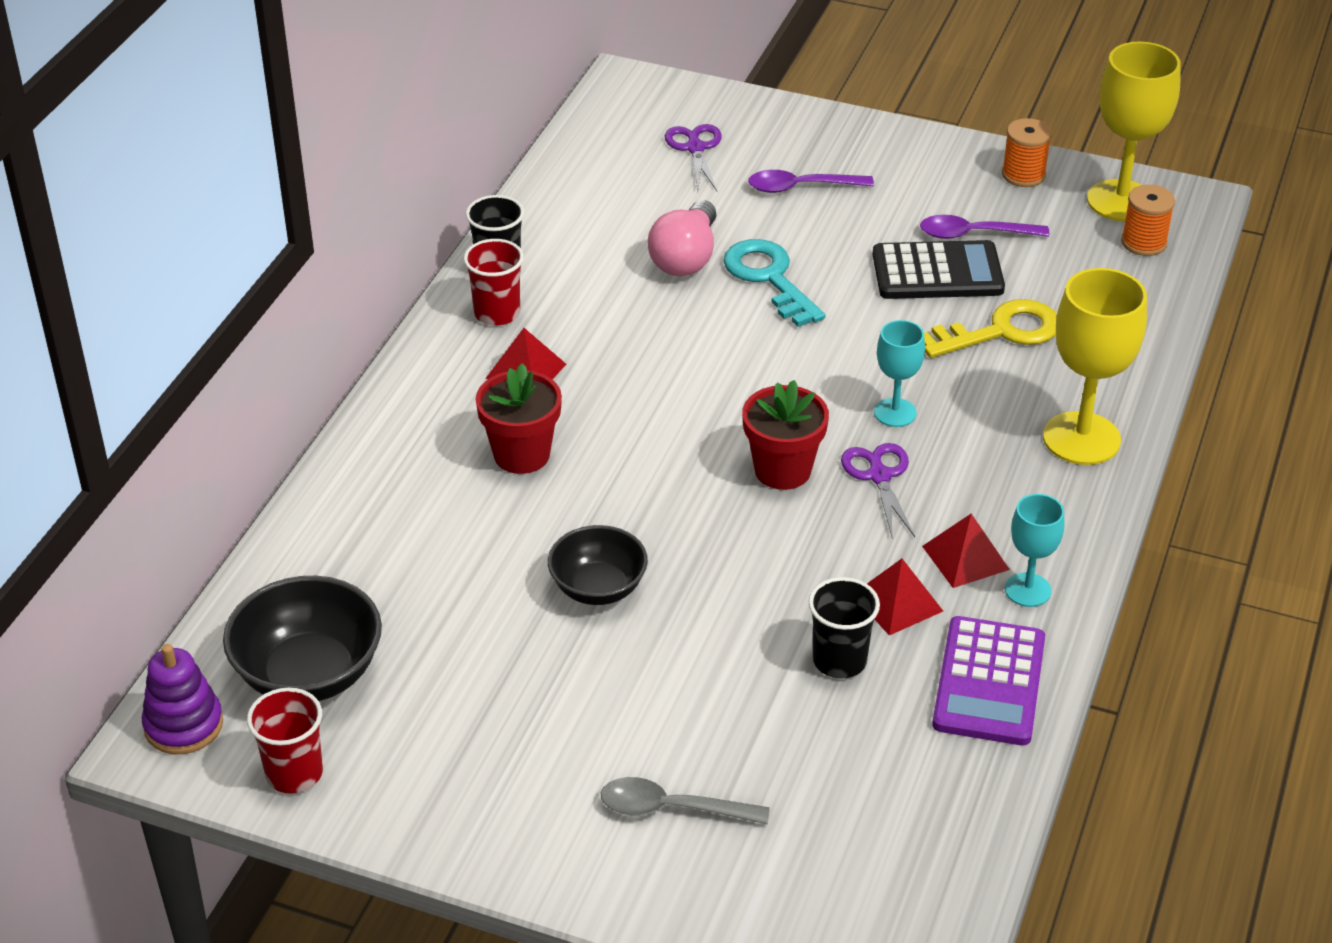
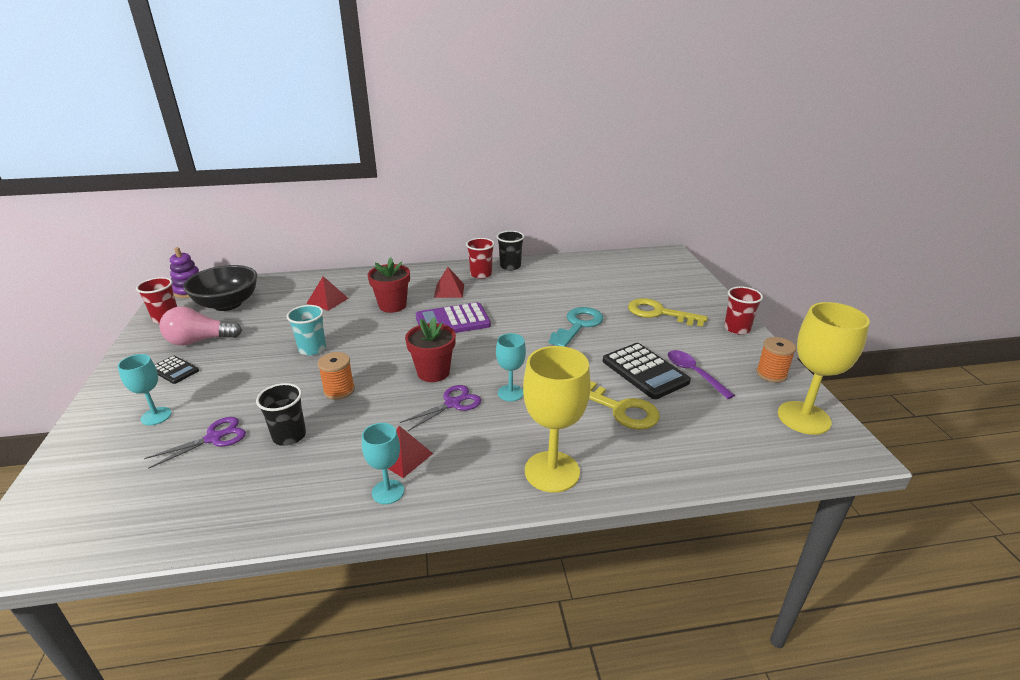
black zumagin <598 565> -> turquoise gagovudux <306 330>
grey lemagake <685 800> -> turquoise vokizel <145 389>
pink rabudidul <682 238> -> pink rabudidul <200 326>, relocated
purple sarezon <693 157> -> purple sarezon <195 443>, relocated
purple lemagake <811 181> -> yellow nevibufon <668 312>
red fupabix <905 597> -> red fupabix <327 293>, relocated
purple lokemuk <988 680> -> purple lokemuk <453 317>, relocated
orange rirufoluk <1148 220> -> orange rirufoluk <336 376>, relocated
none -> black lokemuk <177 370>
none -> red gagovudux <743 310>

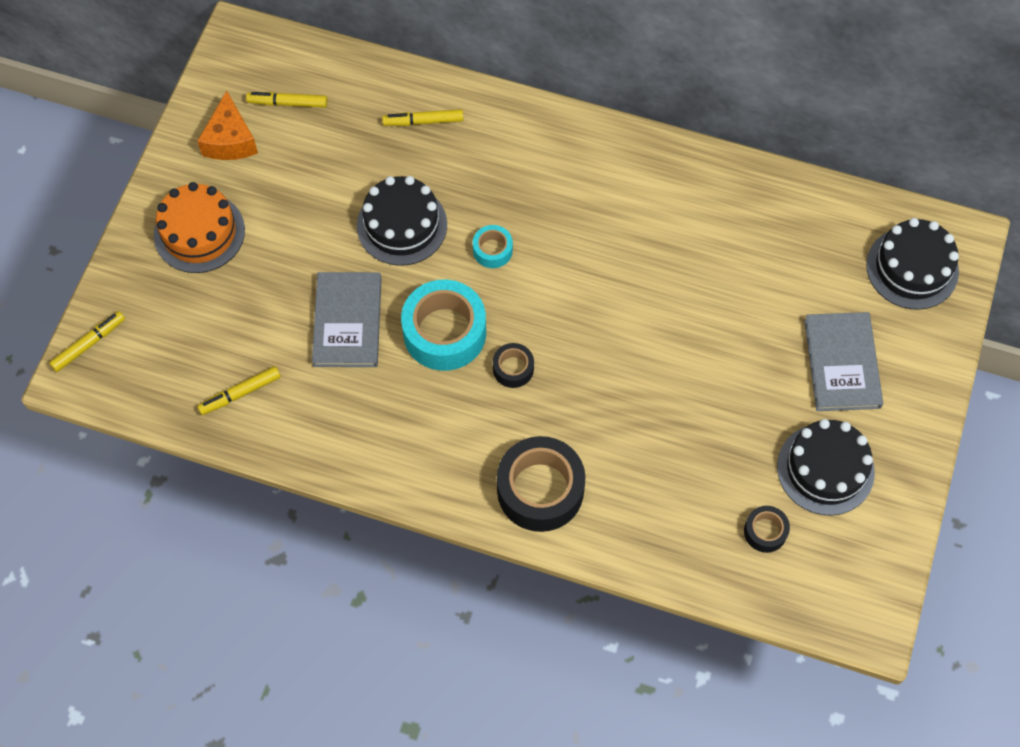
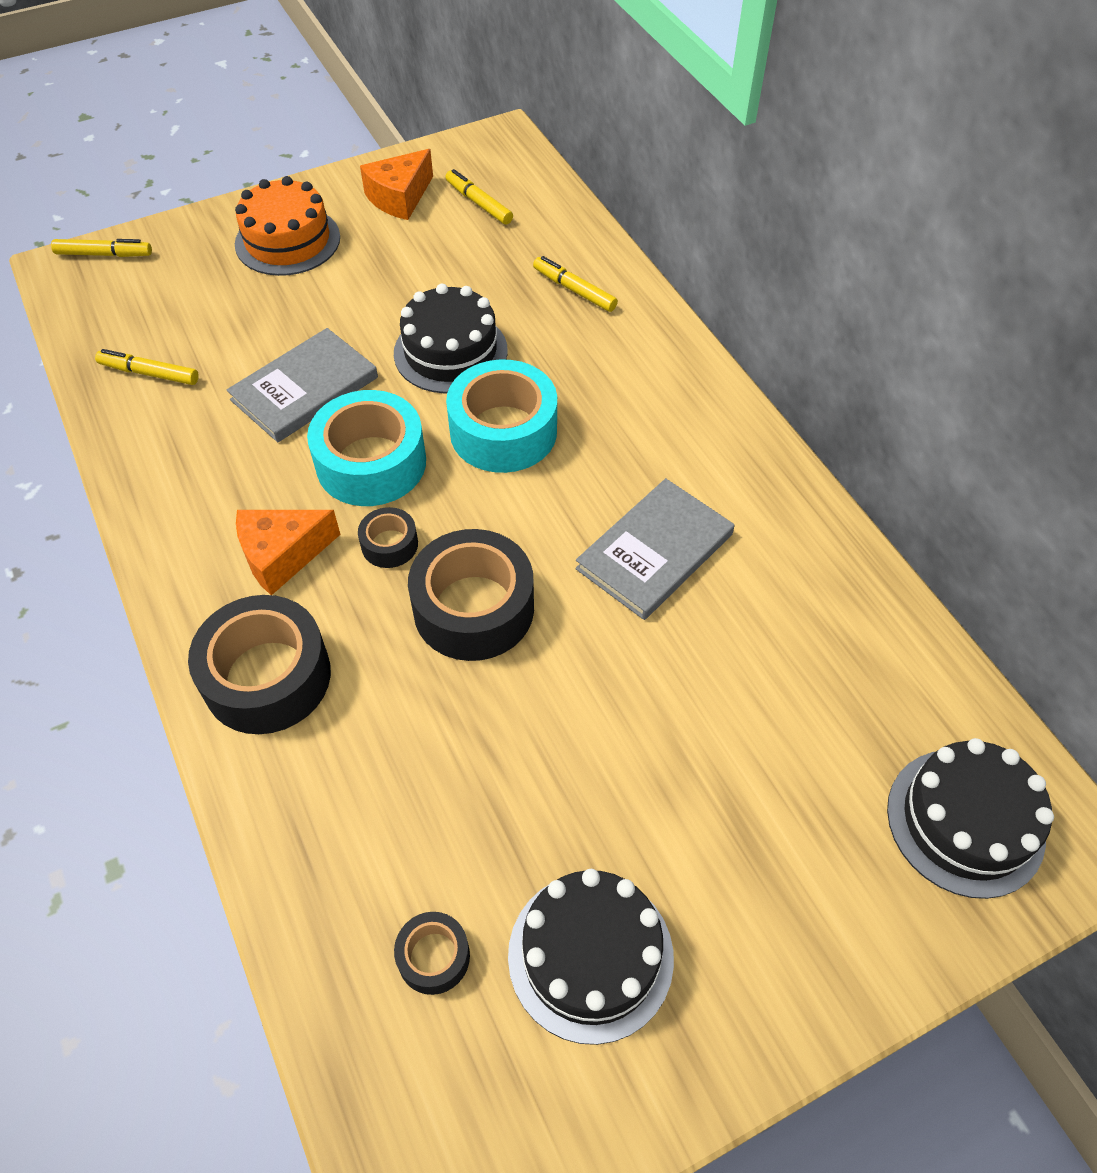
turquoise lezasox <493 246> -> turquoise lezasox <501 416>, x2.04
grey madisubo <843 361> -> grey madisubo <654 549>, relocated
none -> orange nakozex <288 552>
none -> black lezasox <471 595>

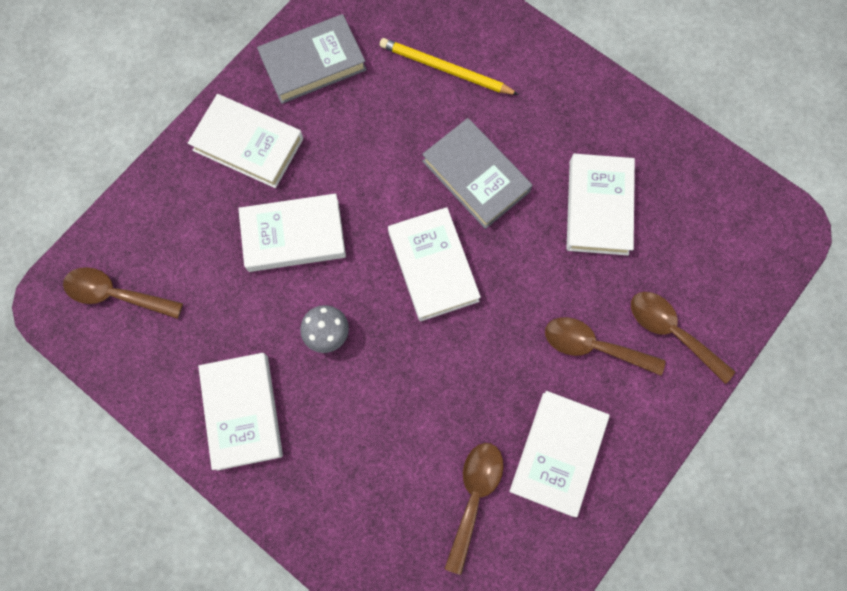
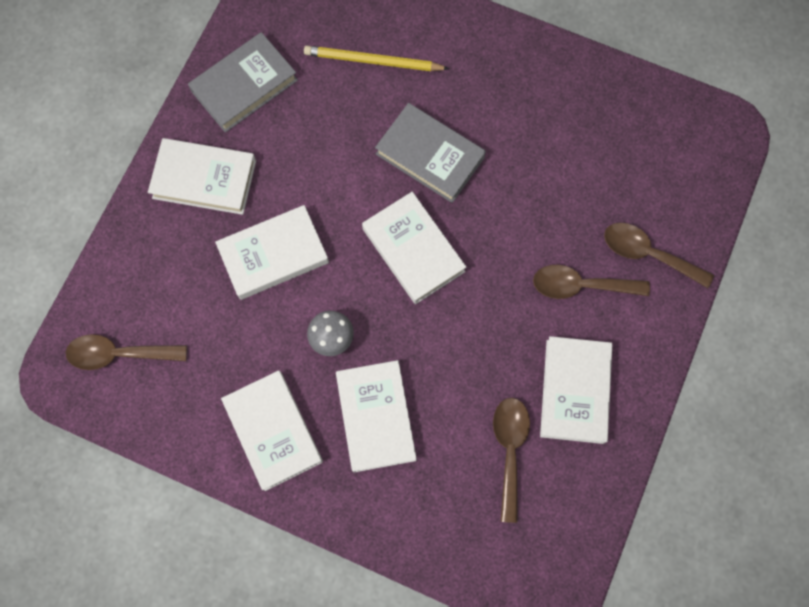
white madisubo <600 205> -> white madisubo <376 416>, relocated

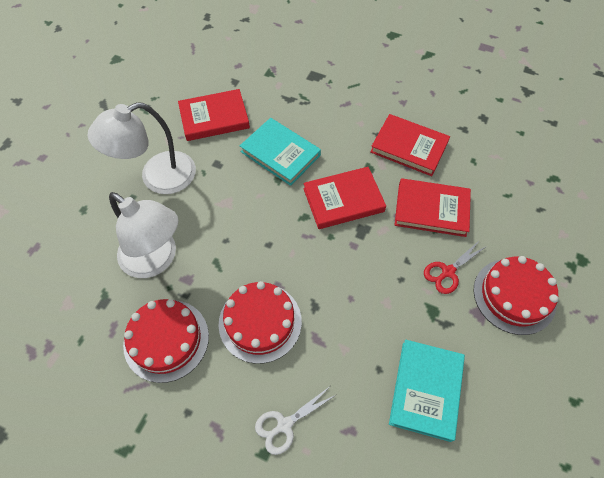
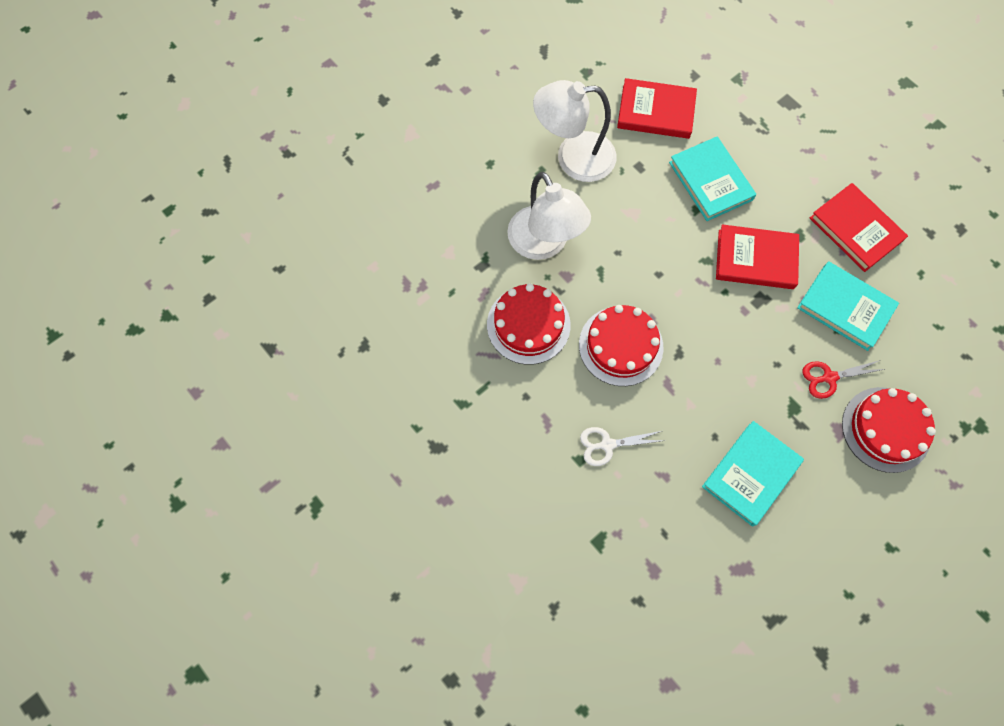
red madisubo <433 207> -> turquoise madisubo <848 306>

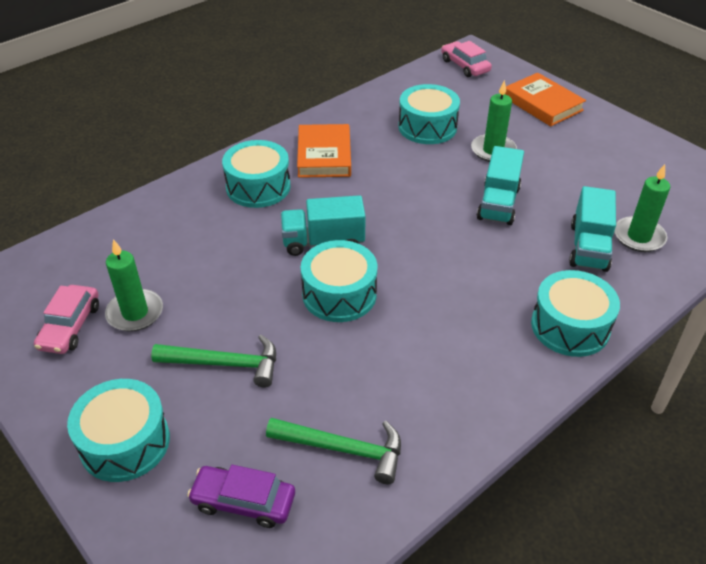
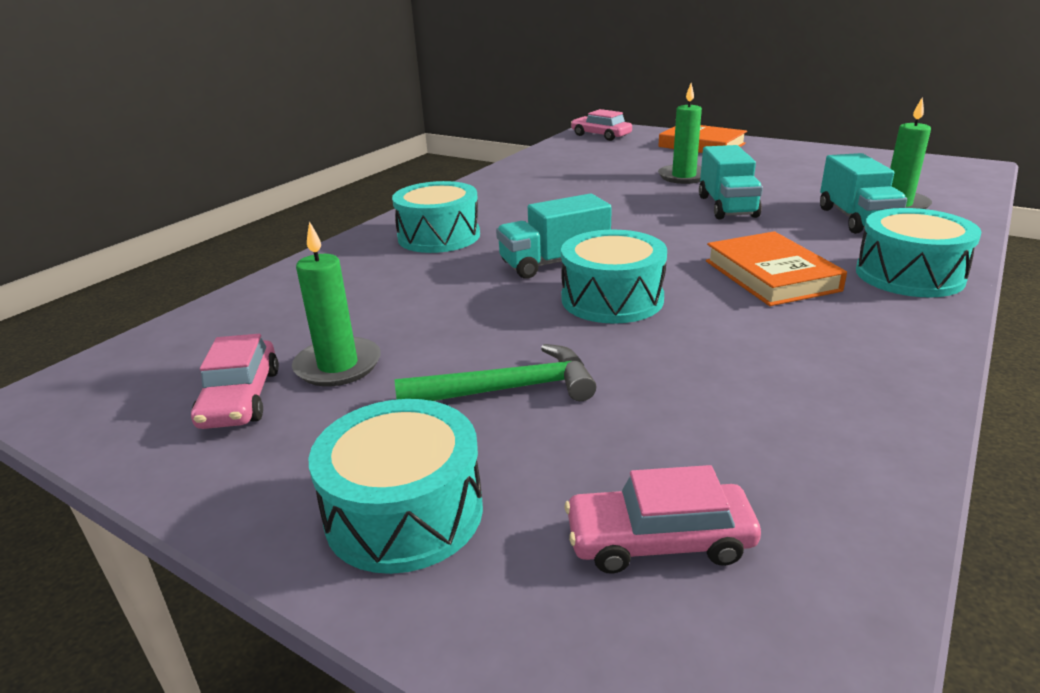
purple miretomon <241 496> -> pink miretomon <663 519>
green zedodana <333 451> -> none
orange madisubo <324 151> -> orange madisubo <776 268>, relocated
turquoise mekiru <429 114> -> none

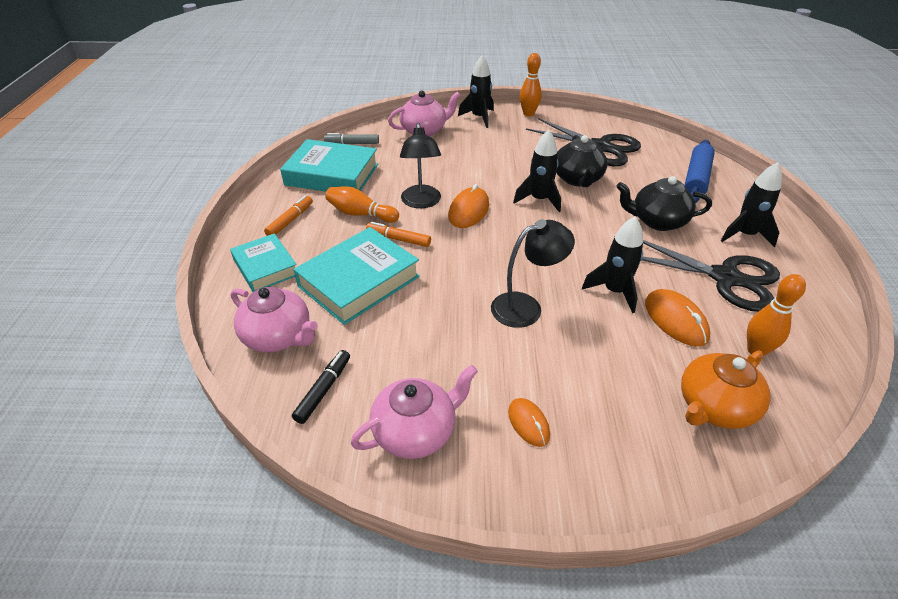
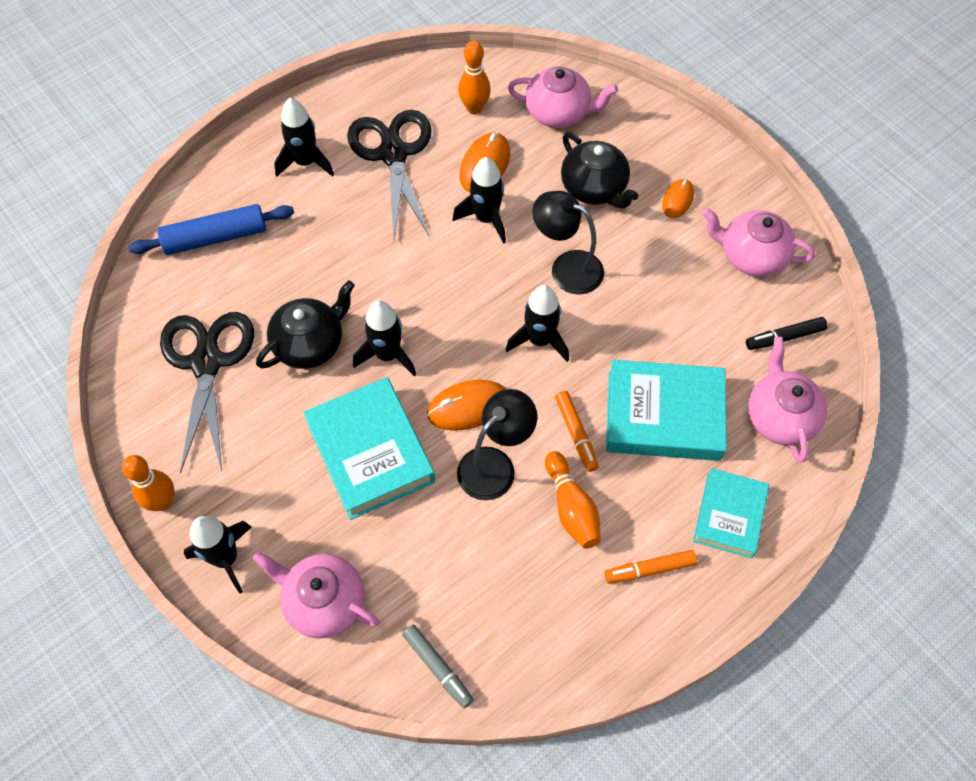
turquoise madisubo <329 165> -> turquoise madisubo <369 448>, relocated
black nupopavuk <664 203> -> black nupopavuk <599 170>, relocated
orange nupopavuk <726 390> -> pink nupopavuk <563 97>
none -> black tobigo <537 323>

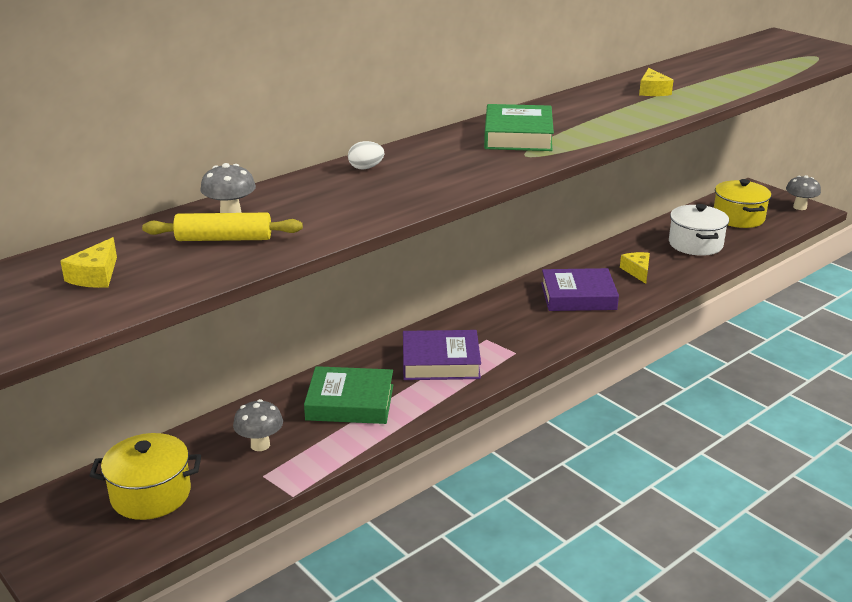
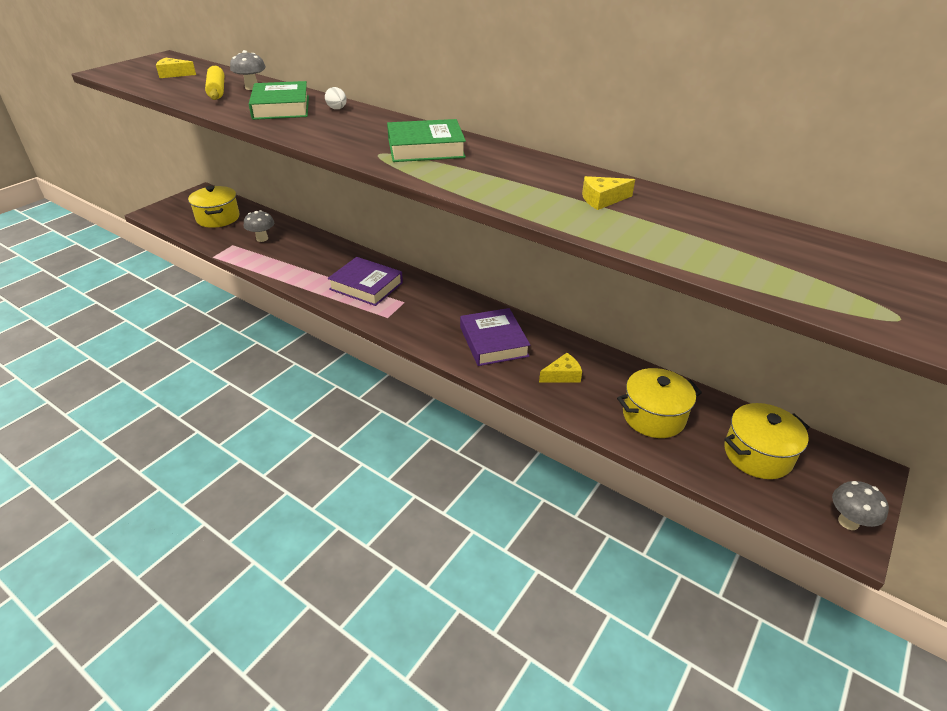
green madisubo <348 395> -> green madisubo <279 100>, relocated
purple madisubo <442 355> -> purple madisubo <365 281>, 45 degrees counterclockwise
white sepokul <699 230> -> yellow sepokul <659 403>

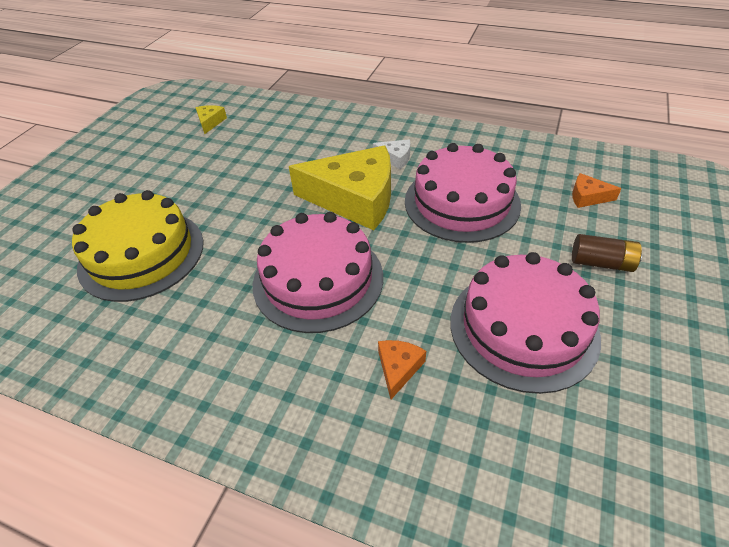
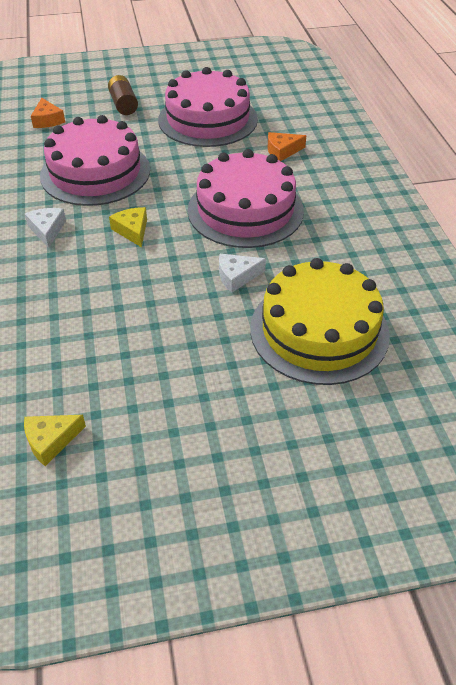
yellow nakozex <340 188> -> yellow nakozex <128 227>, x0.41
none -> white nakozex <242 273>

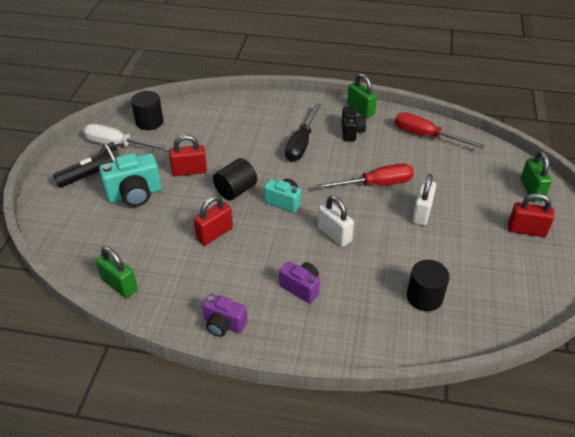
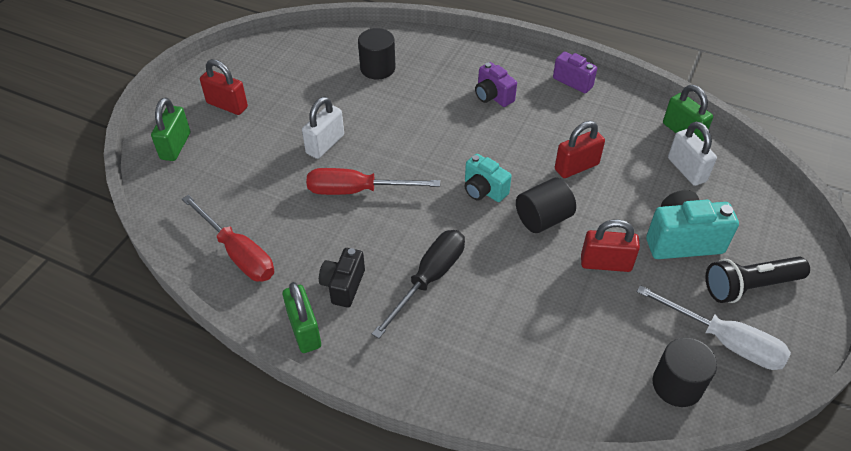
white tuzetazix <336 221> -> white tuzetazix <692 154>, relocated

